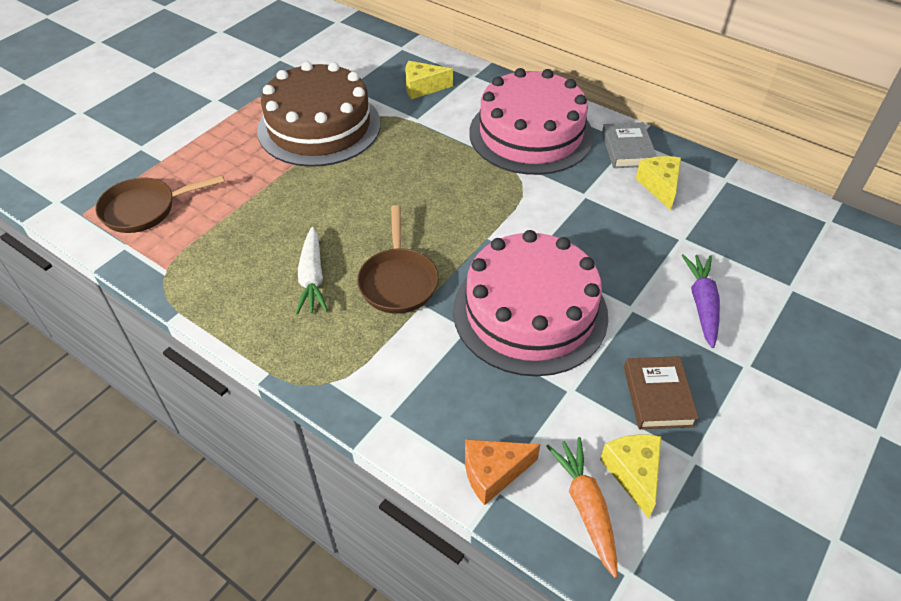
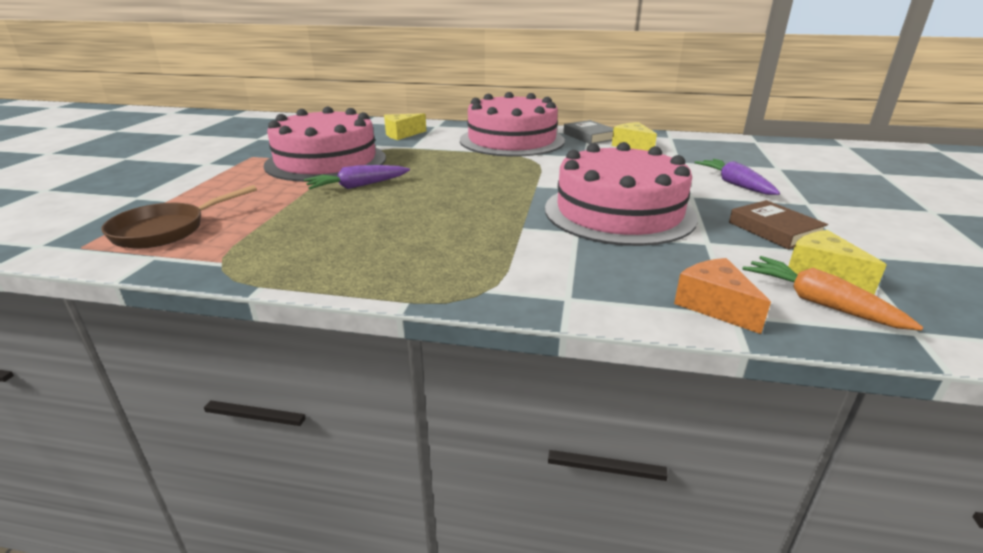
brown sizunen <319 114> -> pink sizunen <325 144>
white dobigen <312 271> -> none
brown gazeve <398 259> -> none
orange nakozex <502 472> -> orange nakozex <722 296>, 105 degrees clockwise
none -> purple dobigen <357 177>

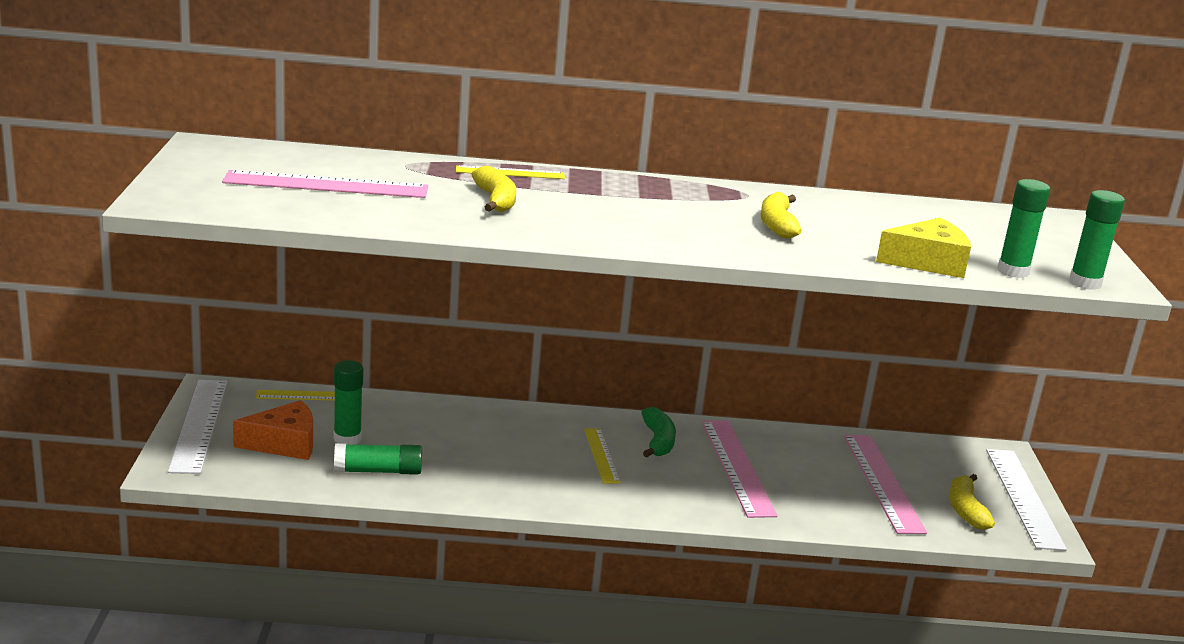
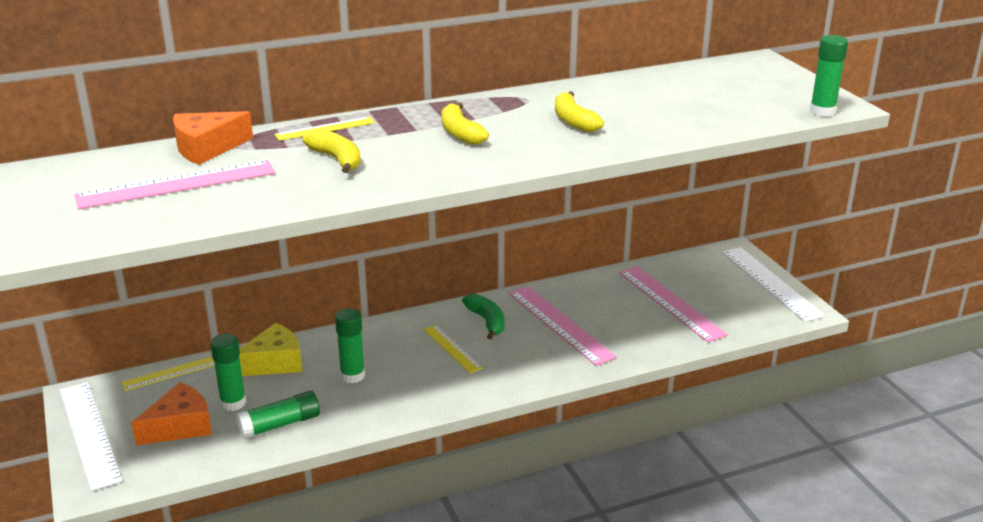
yellow nakozex <923 248> -> yellow nakozex <270 349>, relocated
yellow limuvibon <972 502> -> yellow limuvibon <465 123>, relocated
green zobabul <1023 228> -> green zobabul <350 345>, relocated
none -> orange nakozex <213 138>

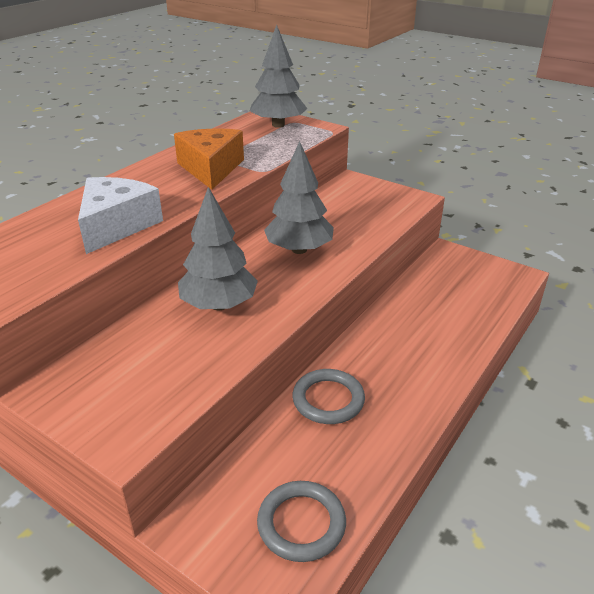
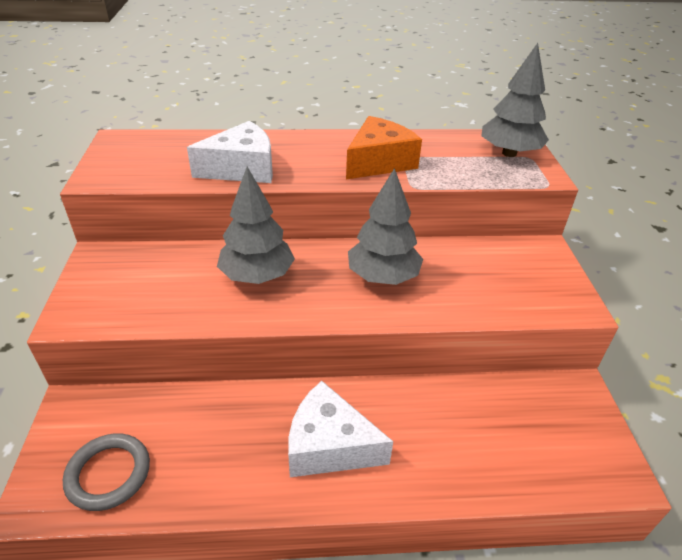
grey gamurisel <329 396> -> none
none -> white nakozex <340 429>

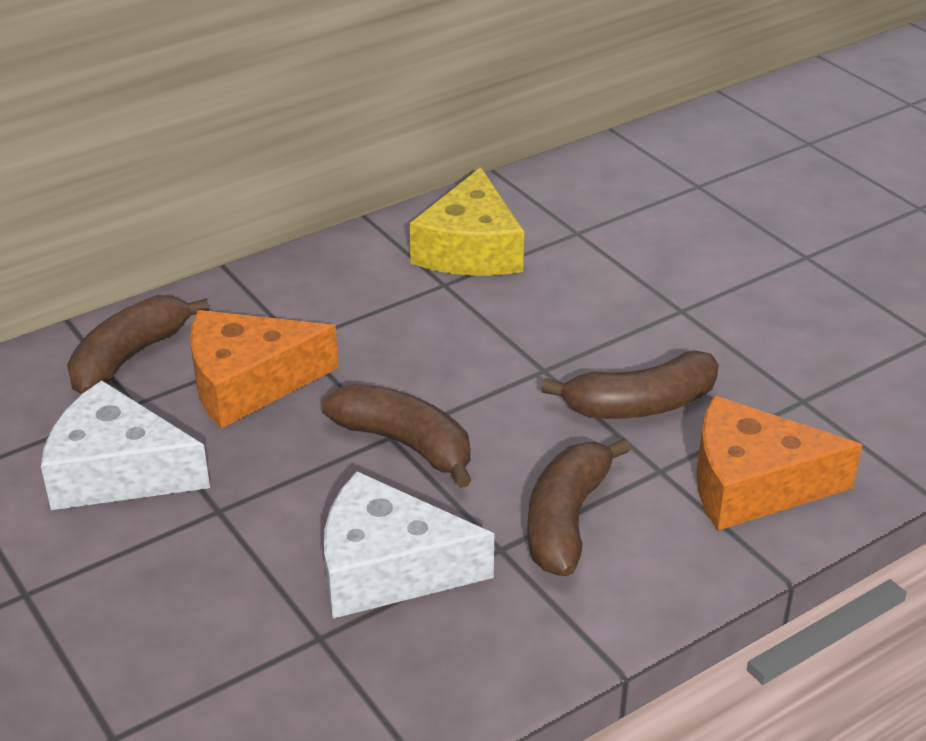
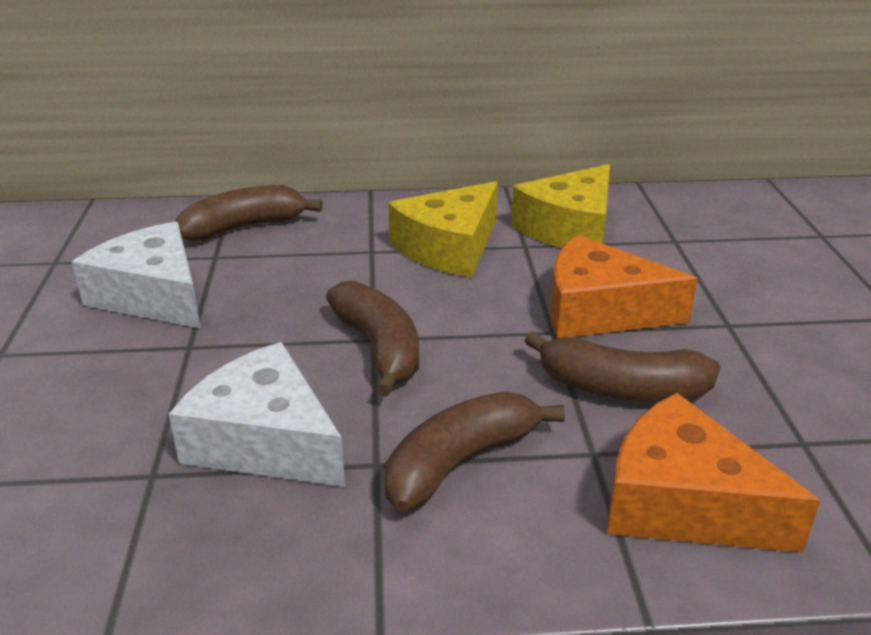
orange nakozex <264 369> -> orange nakozex <624 287>, relocated
none -> yellow nakozex <443 229>

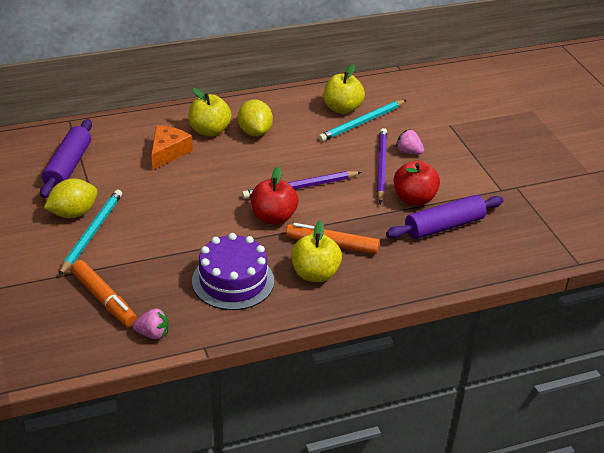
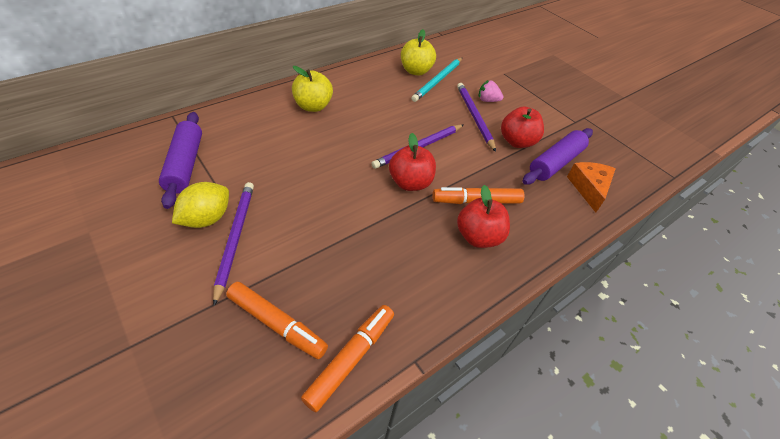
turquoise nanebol <90 232> -> purple nanebol <233 244>
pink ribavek <150 324> -> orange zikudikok <347 358>
orange nakozex <172 147> -> orange nakozex <591 187>, relocated
purple sizunen <233 271> -> none
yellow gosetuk <255 117> -> none
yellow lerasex <316 251> -> red lerasex <483 216>

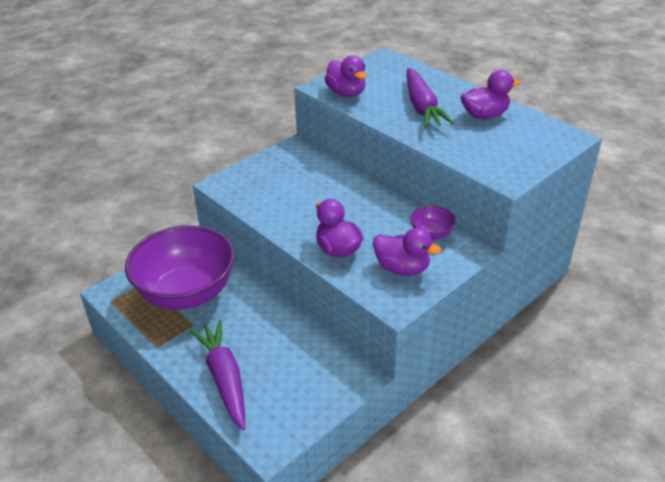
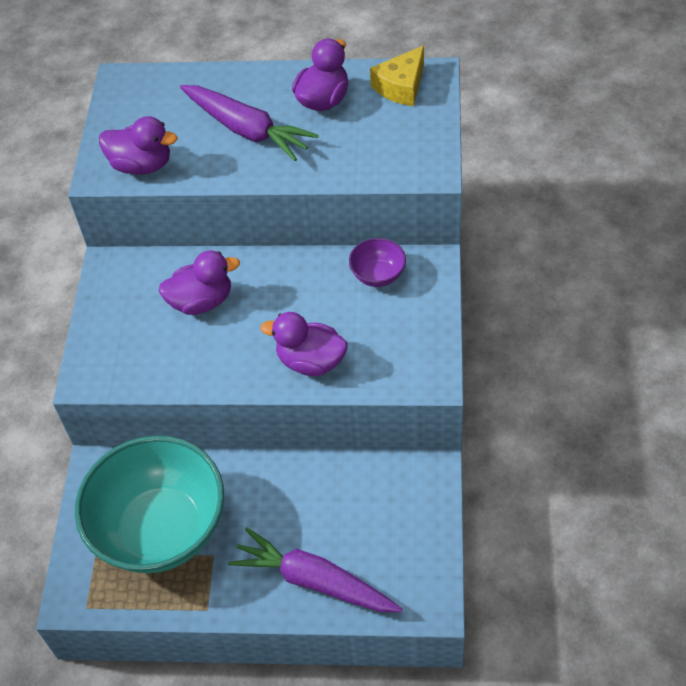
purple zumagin <180 267> -> turquoise zumagin <149 504>
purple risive <407 252> -> purple risive <199 282>, relocated
none -> yellow nakozex <397 76>

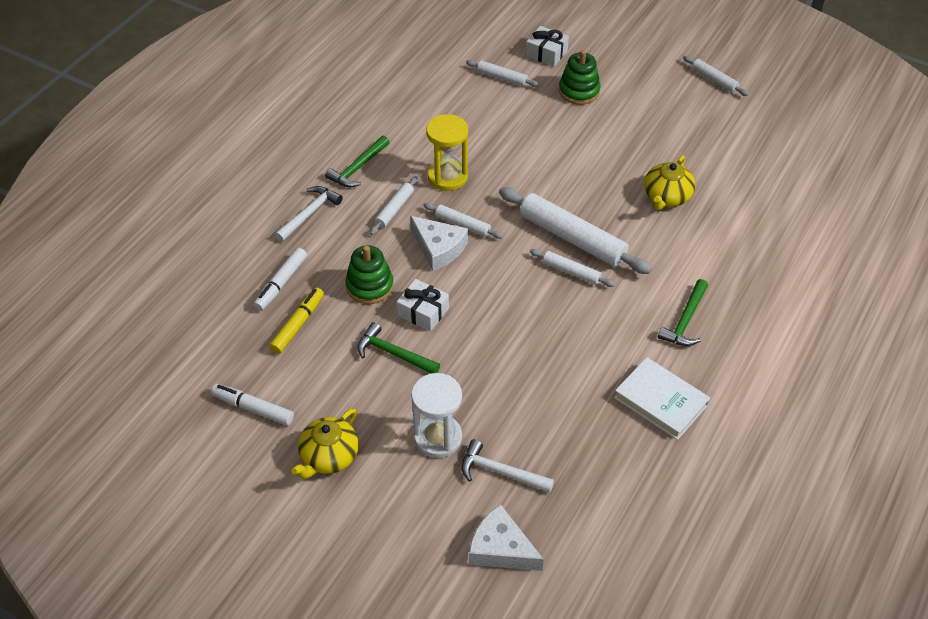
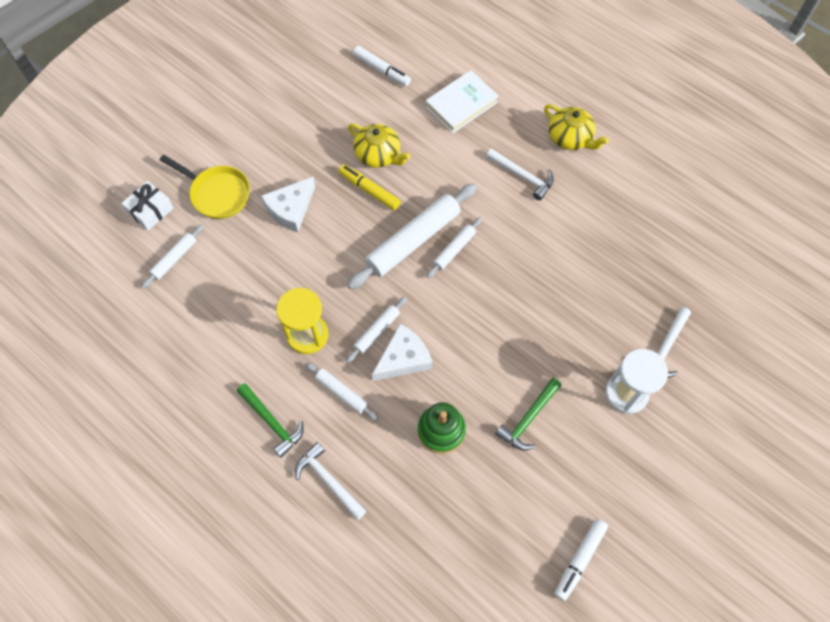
white zikudikok <280 279> -> white zikudikok <382 66>, relocated
yellow zikudikok <296 320> -> yellow zikudikok <369 187>, relocated
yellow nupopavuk <325 443> -> yellow nupopavuk <576 127>, relocated
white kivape <423 305> -> none
white nakozex <506 537> -> white nakozex <288 204>, relocated
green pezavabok <580 77> -> yellow gazeve <205 187>
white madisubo <662 398> -> white madisubo <462 101>, relocated
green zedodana <683 312> -> white zedodana <520 174>
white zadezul <716 76> -> none

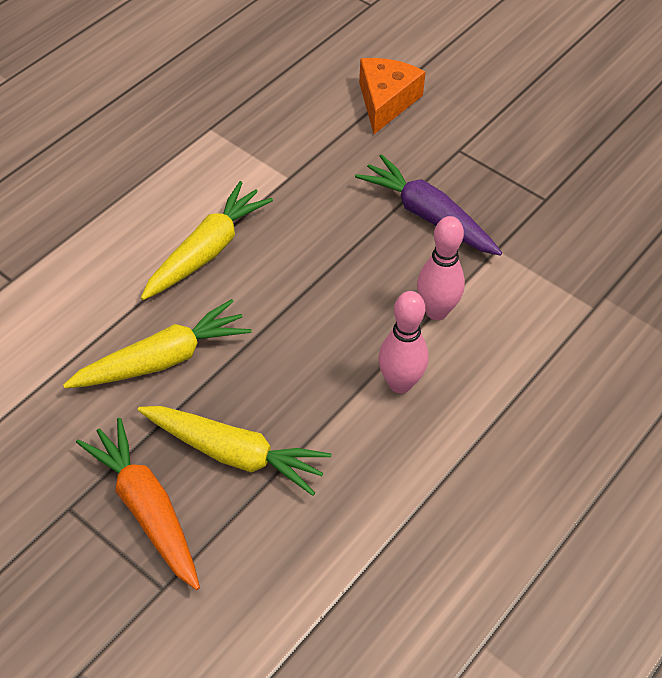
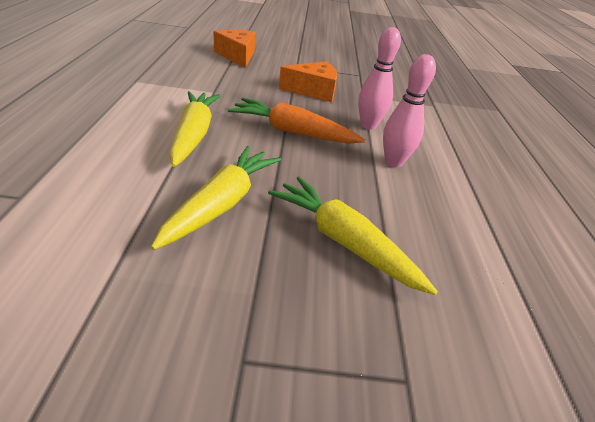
orange dobigen <138 504> -> orange dobigen <296 121>, relocated
yellow dobigen <234 451> -> yellow dobigen <353 236>, 120 degrees counterclockwise
purple dobigen <428 205> -> orange nakozex <308 81>

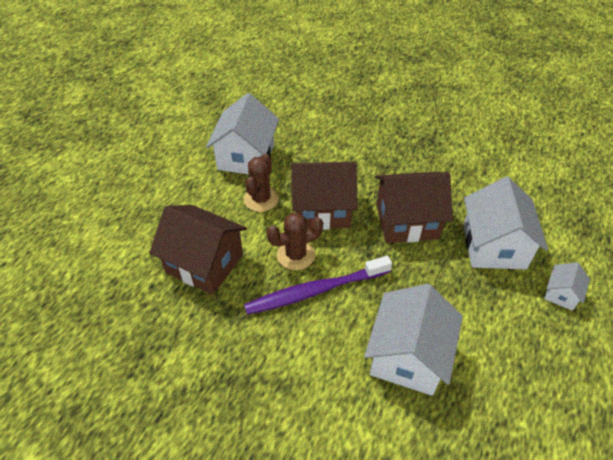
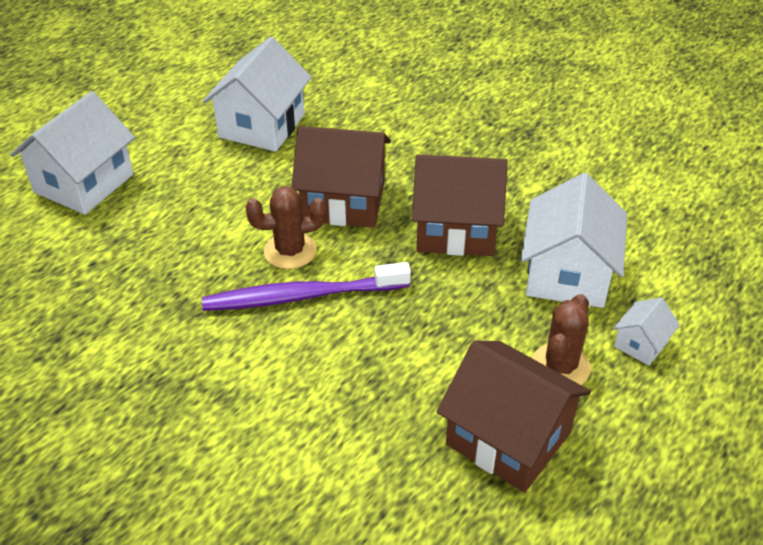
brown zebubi <198 250> -> brown zebubi <514 417>, relocated
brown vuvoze <261 183> -> brown vuvoze <561 339>, relocated
white zebubi <413 340> -> white zebubi <72 153>, relocated

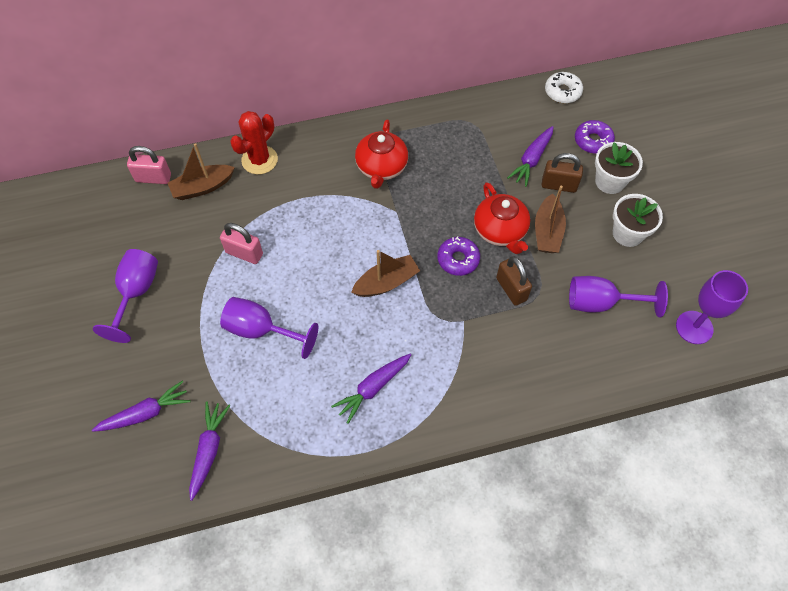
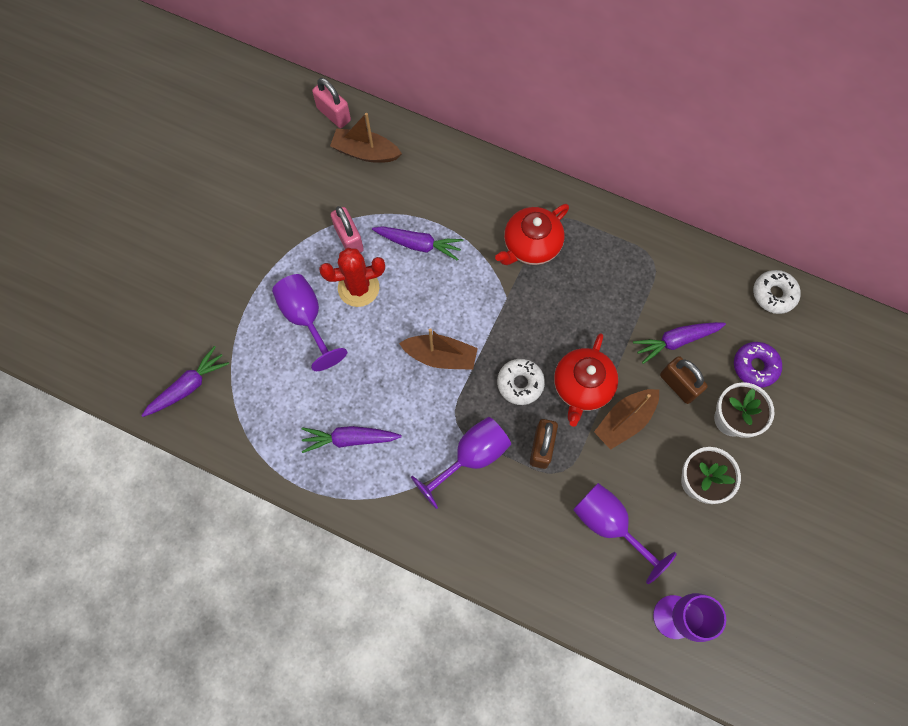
purple dobigen <141 406> -> purple dobigen <417 243>, relocated
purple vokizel <125 296> -> purple vokizel <461 463>, relocated
red vuvoze <254 142> -> red vuvoze <352 277>, relocated
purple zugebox <458 256> -> white zugebox <521 382>

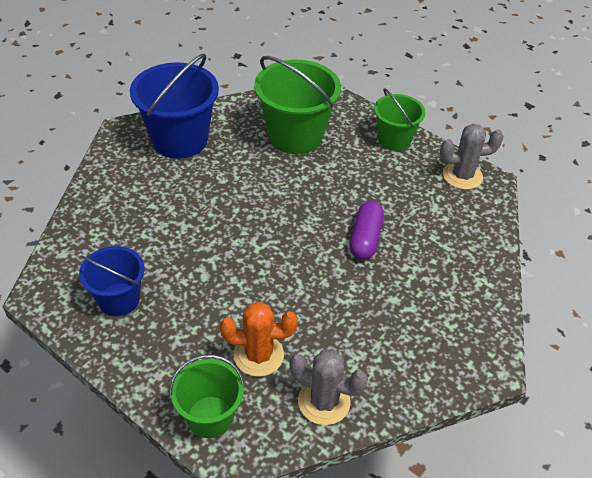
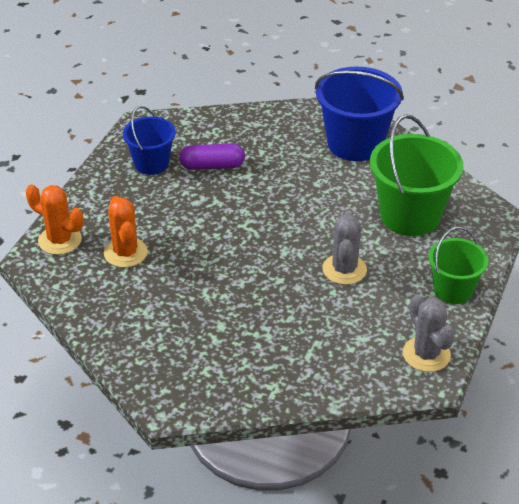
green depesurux <207 396> -> orange vuvoze <55 219>
grey vuvoze <328 387> -> grey vuvoze <344 248>, relocated
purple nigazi <367 230> -> purple nigazi <212 157>, relocated

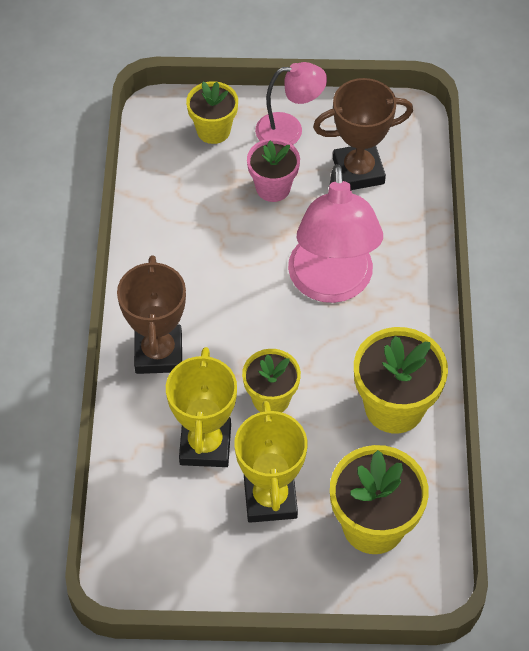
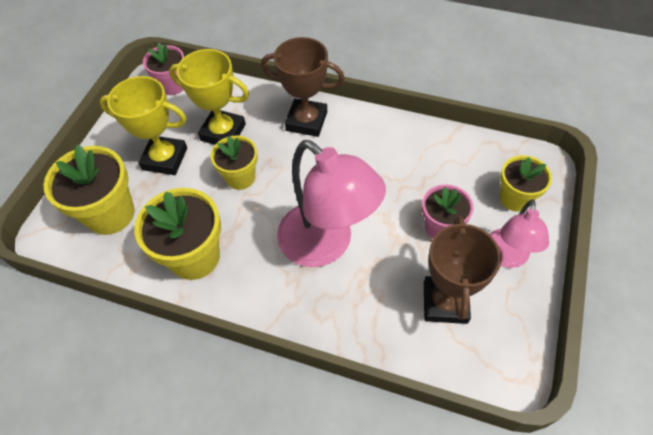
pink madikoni <335 233> -> pink madikoni <331 203>, 150 degrees counterclockwise
none -> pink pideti <163 69>

